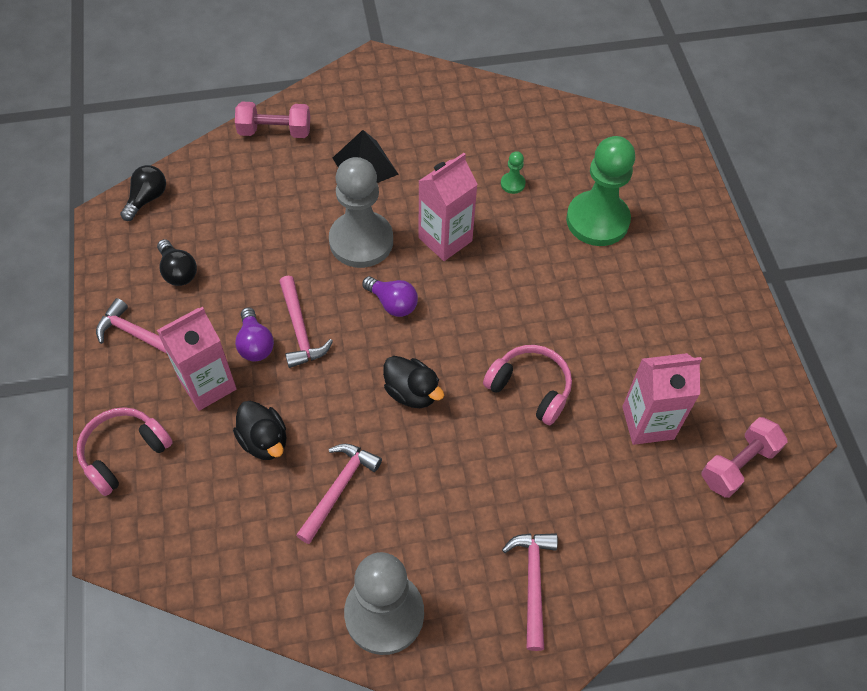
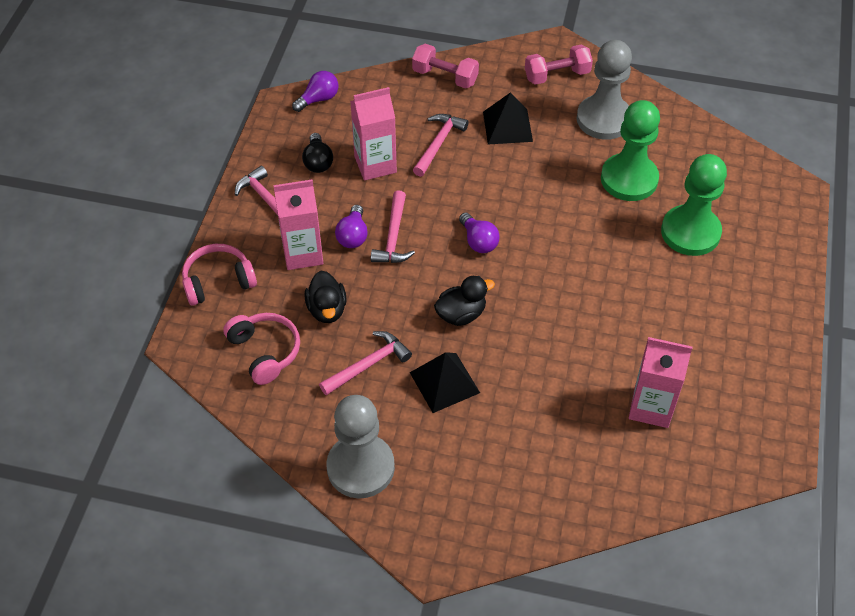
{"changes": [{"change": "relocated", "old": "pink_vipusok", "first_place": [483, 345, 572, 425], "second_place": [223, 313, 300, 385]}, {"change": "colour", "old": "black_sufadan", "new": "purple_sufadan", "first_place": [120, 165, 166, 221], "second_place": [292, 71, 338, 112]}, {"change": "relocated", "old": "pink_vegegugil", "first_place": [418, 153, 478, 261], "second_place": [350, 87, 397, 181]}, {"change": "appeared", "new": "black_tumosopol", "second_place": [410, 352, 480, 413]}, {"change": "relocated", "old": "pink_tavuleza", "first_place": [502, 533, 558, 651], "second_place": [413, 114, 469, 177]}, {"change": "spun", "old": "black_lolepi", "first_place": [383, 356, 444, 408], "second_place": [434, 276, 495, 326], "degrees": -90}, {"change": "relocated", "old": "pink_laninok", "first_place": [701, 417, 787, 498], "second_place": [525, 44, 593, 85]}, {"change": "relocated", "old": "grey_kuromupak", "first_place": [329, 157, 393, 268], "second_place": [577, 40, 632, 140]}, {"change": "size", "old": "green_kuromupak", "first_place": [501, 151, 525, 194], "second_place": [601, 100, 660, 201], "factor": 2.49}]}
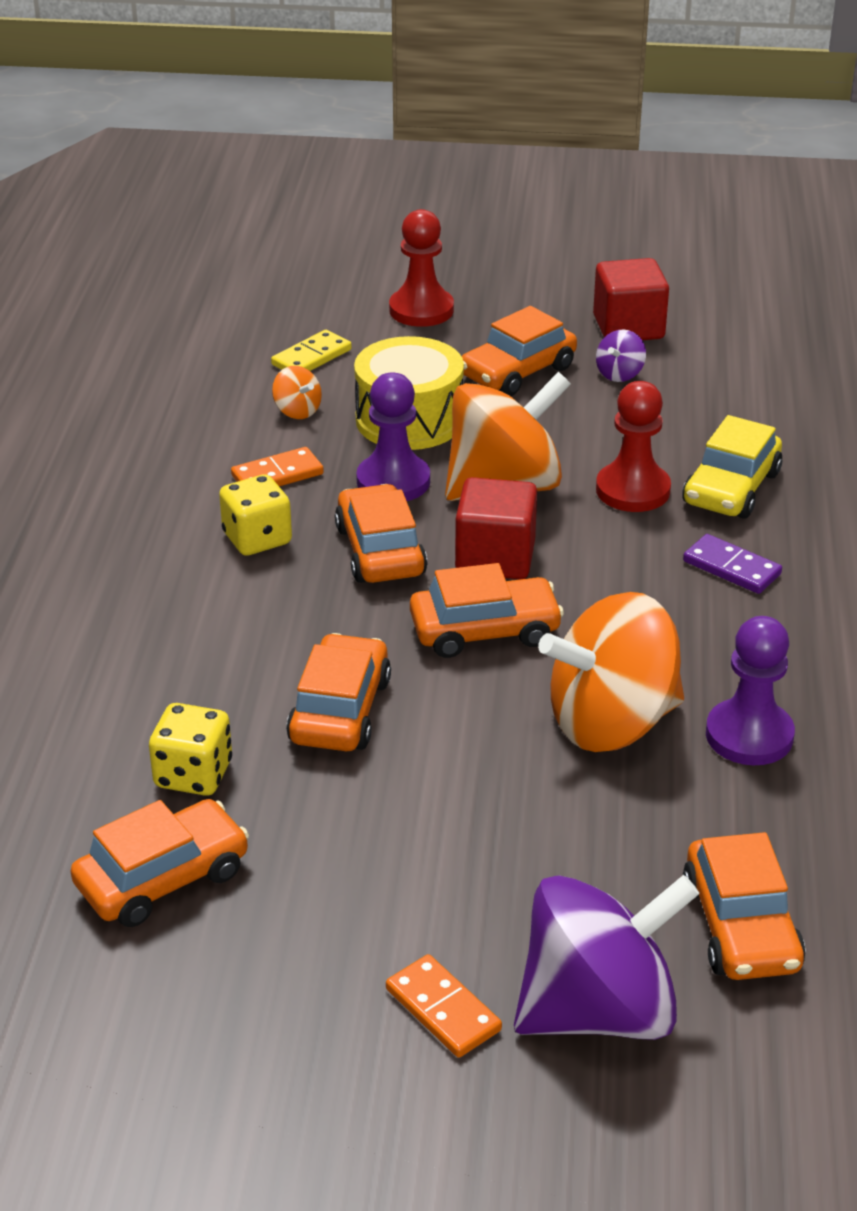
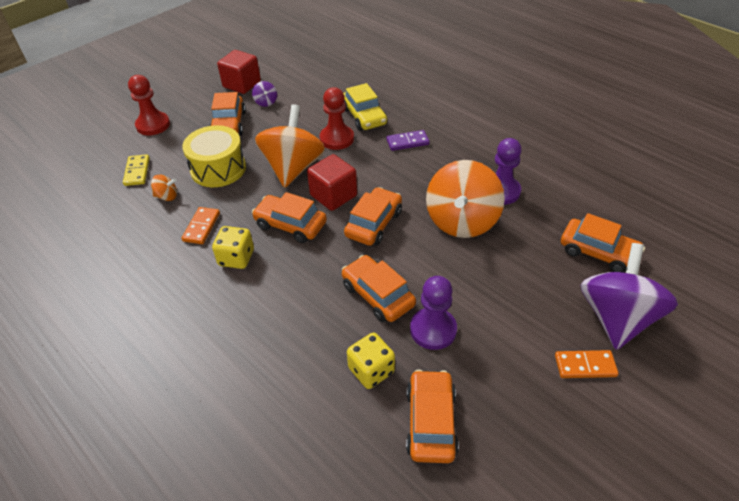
{"changes": [{"change": "relocated", "old": "purple_kuromupak", "first_place": [356, 372, 430, 501], "second_place": [410, 276, 457, 350]}]}
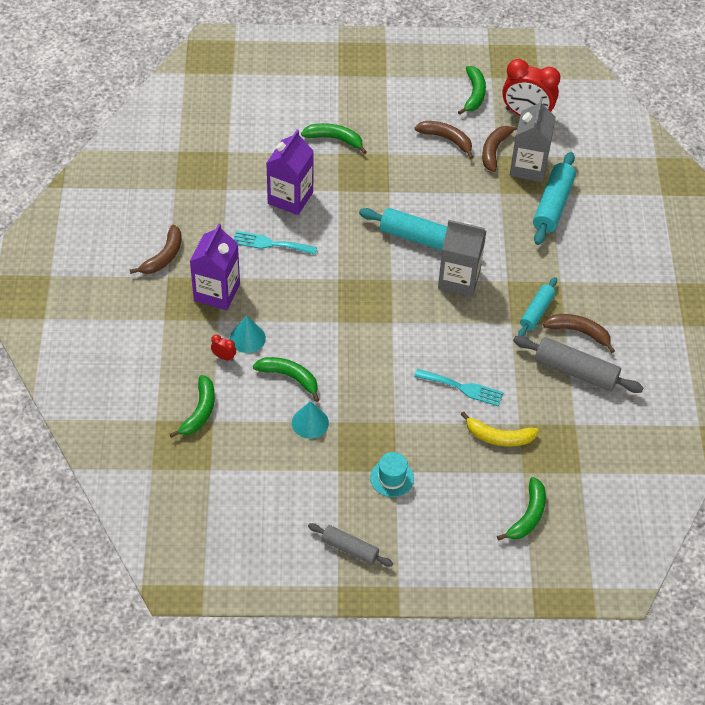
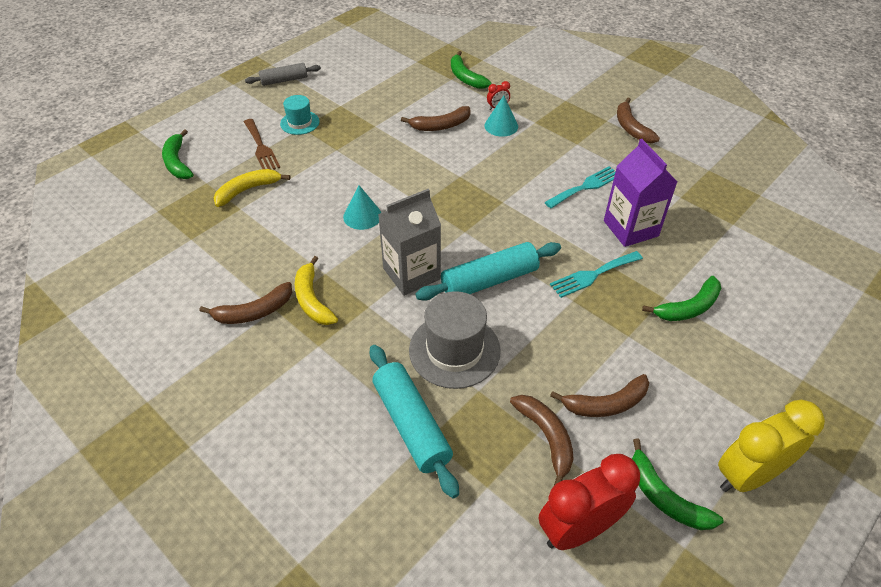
{"changes": [{"change": "appeared", "new": "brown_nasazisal", "second_place": [244, 119, 280, 170]}, {"change": "exchanged", "old": "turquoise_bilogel", "new": "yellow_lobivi", "first_place": [518, 277, 557, 336], "second_place": [295, 256, 338, 325]}, {"change": "relocated", "old": "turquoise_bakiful", "first_place": [292, 401, 329, 439], "second_place": [343, 185, 381, 230]}, {"change": "colour", "old": "green_lobivi", "new": "brown_lobivi", "first_place": [253, 357, 319, 402], "second_place": [401, 106, 471, 131]}, {"change": "appeared", "new": "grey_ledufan", "second_place": [409, 291, 501, 389]}, {"change": "relocated", "old": "turquoise_nasazisal", "first_place": [414, 369, 504, 407], "second_place": [550, 251, 643, 298]}, {"change": "appeared", "new": "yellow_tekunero", "second_place": [718, 400, 825, 492]}, {"change": "missing", "old": "purple_vegegugil", "first_place": [190, 224, 240, 310]}, {"change": "missing", "old": "grey_vegegugil", "first_place": [510, 98, 556, 182]}, {"change": "missing", "old": "grey_bilogel", "first_place": [513, 336, 643, 393]}]}
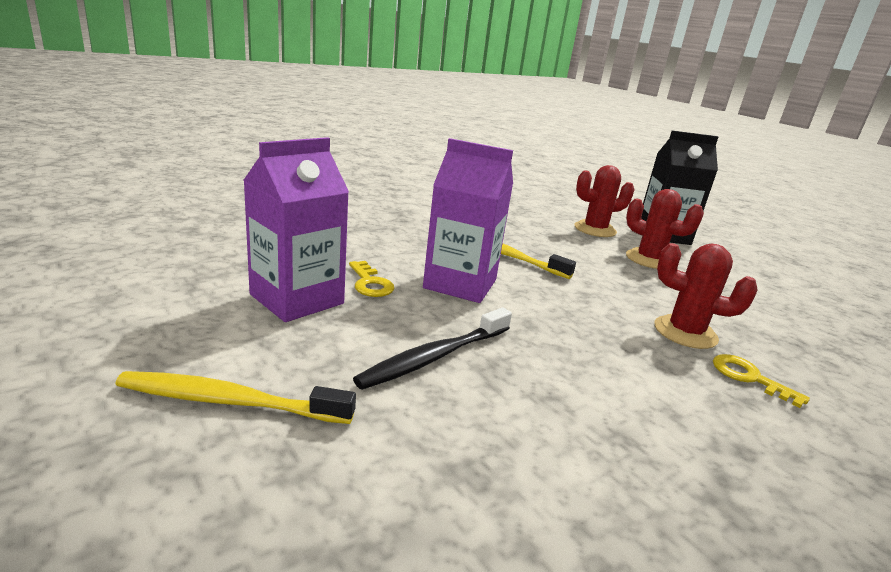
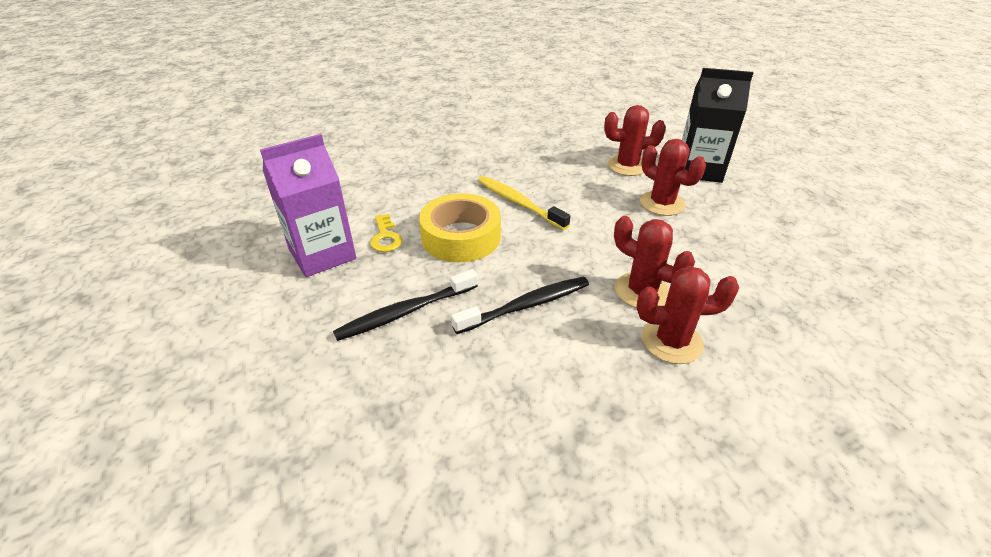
{"changes": [{"change": "exchanged", "old": "purple_vegegugil", "new": "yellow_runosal", "first_place": [423, 138, 513, 303], "second_place": [419, 193, 501, 262]}, {"change": "appeared", "new": "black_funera", "second_place": [451, 277, 589, 334]}, {"change": "exchanged", "old": "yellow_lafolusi", "new": "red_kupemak", "first_place": [713, 354, 810, 408], "second_place": [636, 266, 739, 364]}, {"change": "missing", "old": "yellow_funera", "first_place": [115, 371, 356, 424]}]}
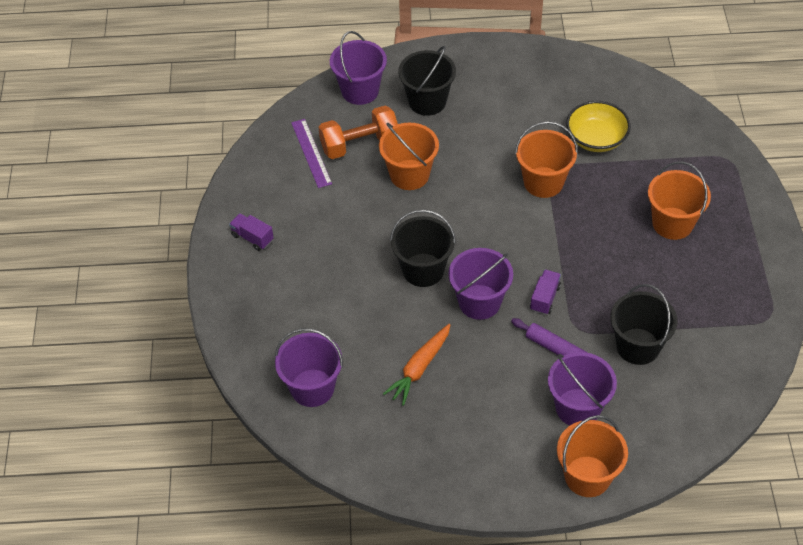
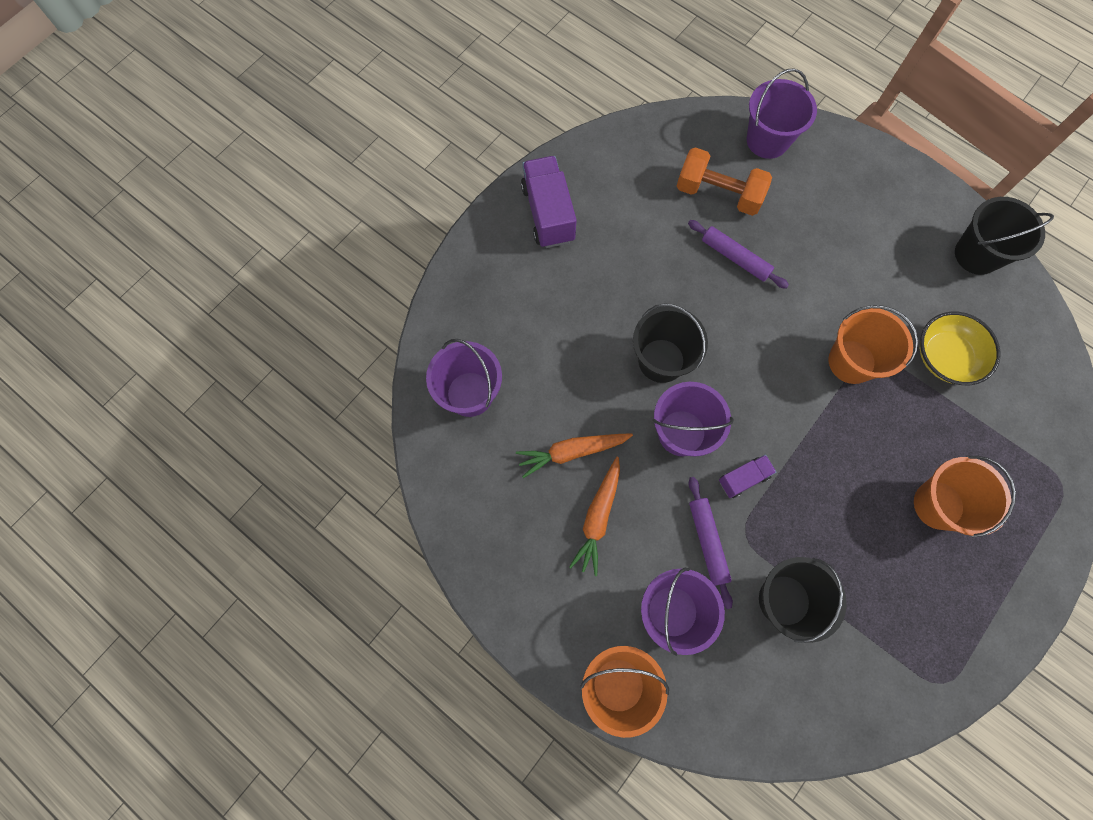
{"changes": [{"change": "size", "old": "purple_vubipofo", "first_place": [229, 213, 274, 251], "second_place": [521, 156, 577, 248], "factor": 1.83}, {"change": "appeared", "new": "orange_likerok", "second_place": [569, 457, 620, 576]}, {"change": "exchanged", "old": "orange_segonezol", "new": "purple_bilogel", "first_place": [379, 123, 439, 190], "second_place": [688, 220, 789, 289]}, {"change": "relocated", "old": "black_segonezol", "first_place": [398, 46, 456, 116], "second_place": [955, 197, 1054, 275]}, {"change": "missing", "old": "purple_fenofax", "first_place": [291, 119, 332, 188]}]}
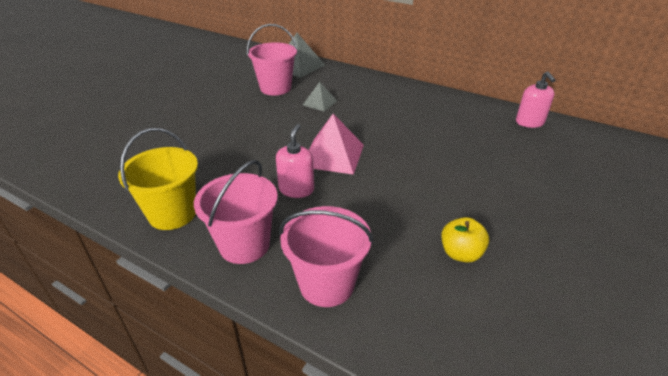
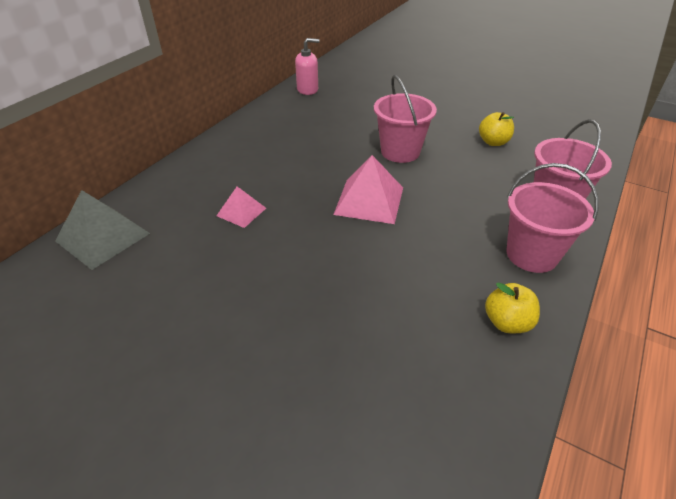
{"changes": [{"change": "colour", "old": "grey_tumosopol", "new": "pink_tumosopol", "first_place": [303, 82, 337, 111], "second_place": [216, 186, 266, 228]}, {"change": "relocated", "old": "pink_segonezol", "first_place": [247, 24, 298, 96], "second_place": [374, 75, 437, 163]}, {"change": "exchanged", "old": "yellow_segonezol", "new": "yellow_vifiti", "first_place": [118, 128, 198, 230], "second_place": [485, 282, 540, 333]}, {"change": "missing", "old": "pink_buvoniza", "first_place": [276, 124, 314, 198]}]}
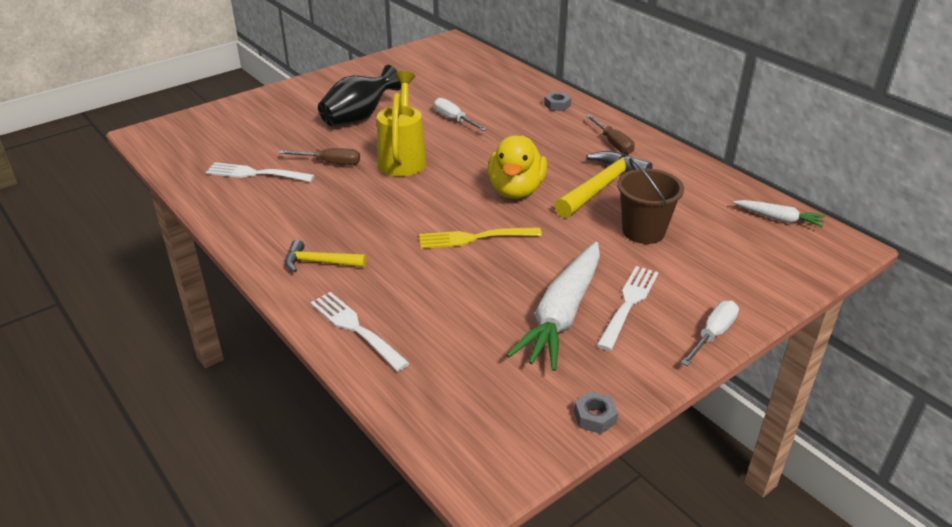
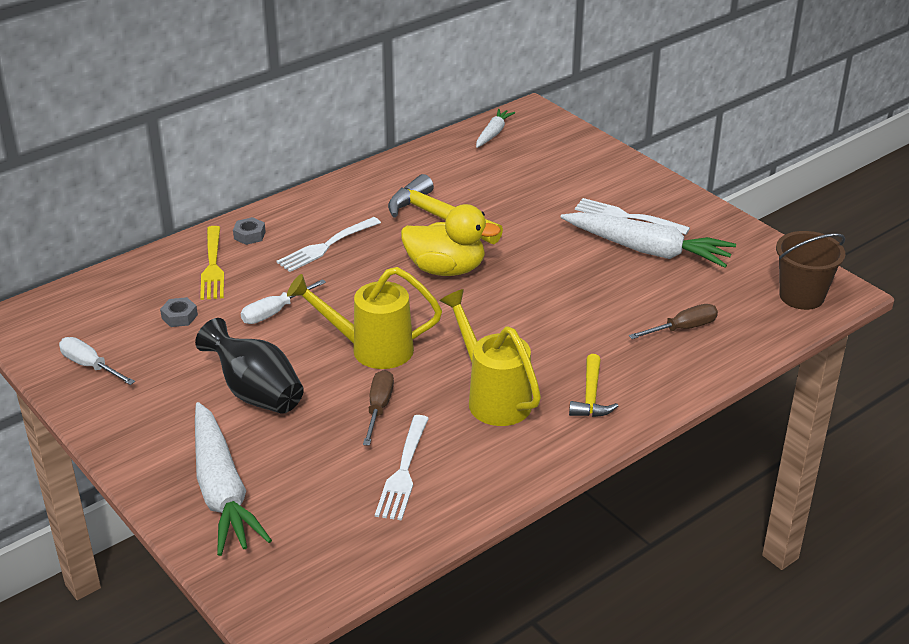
{"changes": [{"change": "relocated", "old": "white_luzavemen", "first_place": [681, 300, 739, 366], "second_place": [59, 337, 135, 385]}, {"change": "relocated", "old": "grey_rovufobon", "first_place": [574, 391, 618, 434], "second_place": [160, 297, 198, 327]}, {"change": "appeared", "new": "white_likerok", "second_place": [195, 402, 272, 556]}, {"change": "relocated", "old": "yellow_nasazisal", "first_place": [419, 227, 542, 249], "second_place": [200, 226, 224, 300]}, {"change": "relocated", "old": "white_nasazisal", "first_place": [310, 292, 410, 371], "second_place": [277, 217, 381, 272]}, {"change": "appeared", "new": "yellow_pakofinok", "second_place": [440, 289, 541, 426]}, {"change": "relocated", "old": "brown_luzavemen", "first_place": [586, 115, 635, 154], "second_place": [629, 304, 718, 339]}, {"change": "relocated", "old": "brown_segonezol", "first_place": [617, 158, 684, 244], "second_place": [776, 231, 845, 310]}]}
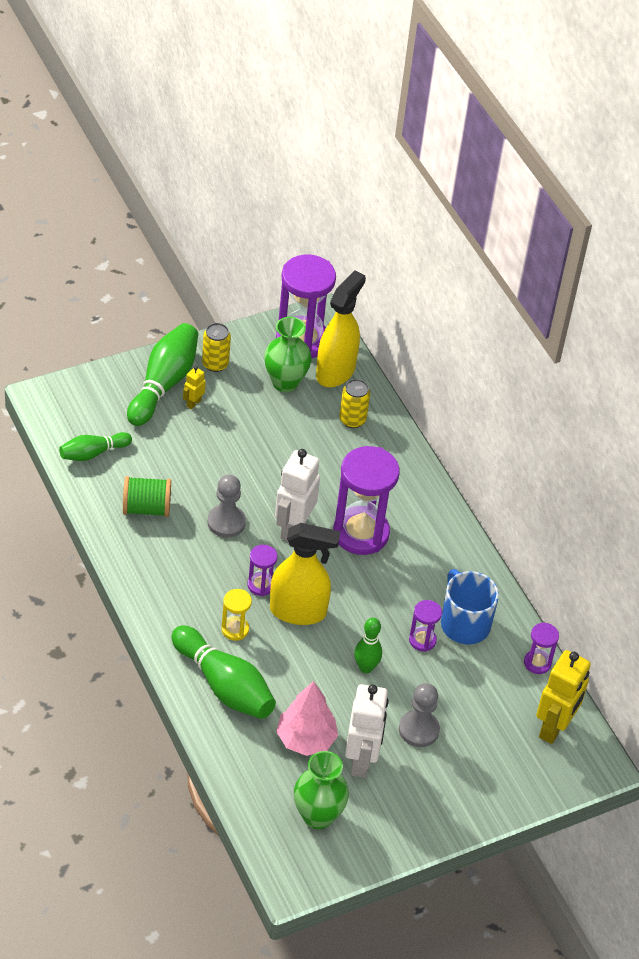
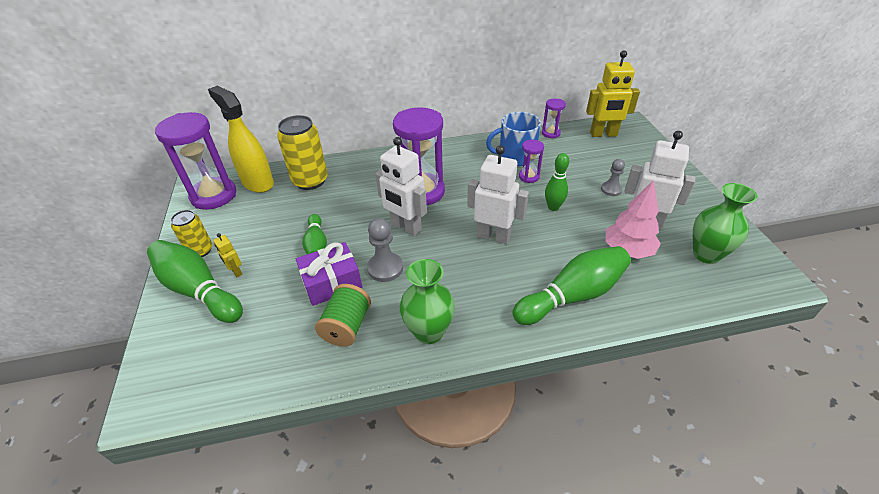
{"changes": [{"change": "size", "old": "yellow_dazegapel", "first_place": [340, 379, 370, 428], "second_place": [277, 115, 328, 190], "factor": 1.67}, {"change": "appeared", "new": "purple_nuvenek", "second_place": [296, 242, 362, 306]}, {"change": "relocated", "old": "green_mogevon", "first_place": [59, 432, 132, 461], "second_place": [302, 214, 327, 254]}, {"change": "relocated", "old": "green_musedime", "first_place": [264, 317, 312, 392], "second_place": [400, 259, 455, 344]}, {"change": "exchanged", "old": "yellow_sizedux", "new": "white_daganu", "first_place": [270, 523, 340, 625], "second_place": [467, 145, 529, 244]}, {"change": "spun", "old": "yellow_daganu", "first_place": [536, 650, 591, 744], "second_place": [586, 50, 640, 137], "degrees": 135}, {"change": "size", "old": "grey_kuromupak", "first_place": [399, 683, 440, 747], "second_place": [601, 159, 625, 196], "factor": 0.66}, {"change": "missing", "old": "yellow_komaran", "first_place": [221, 589, 252, 641]}, {"change": "missing", "old": "purple_komaran", "first_place": [247, 545, 277, 596]}]}
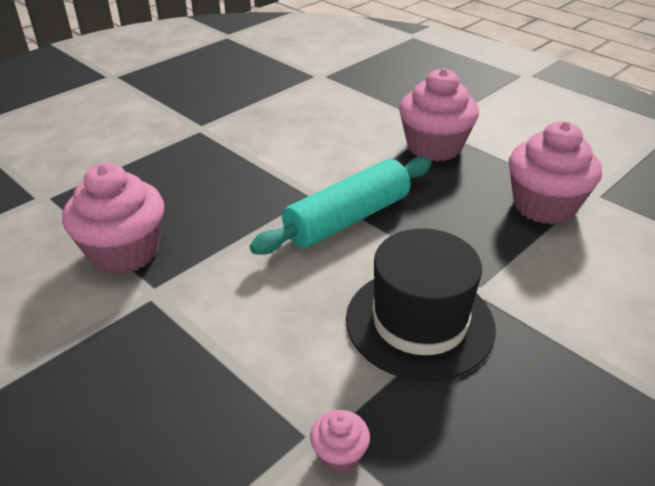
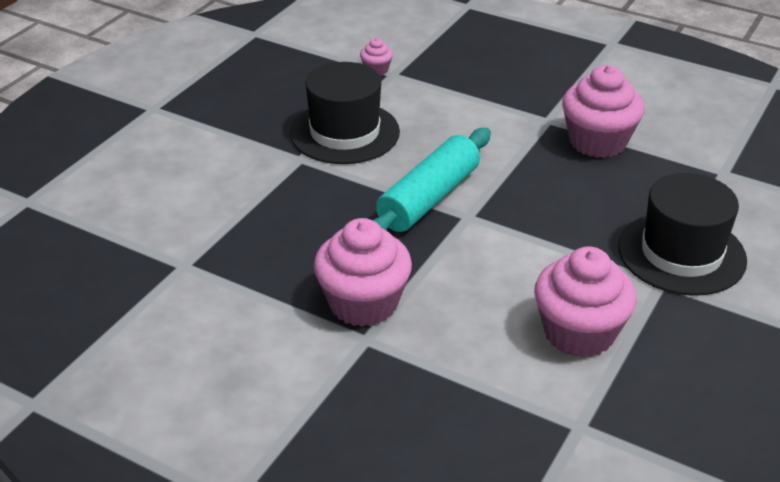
{"changes": [{"change": "relocated", "old": "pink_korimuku", "first_place": [509, 121, 602, 224], "second_place": [534, 246, 636, 358]}, {"change": "appeared", "new": "black_ledufan", "second_place": [618, 173, 747, 296]}]}
